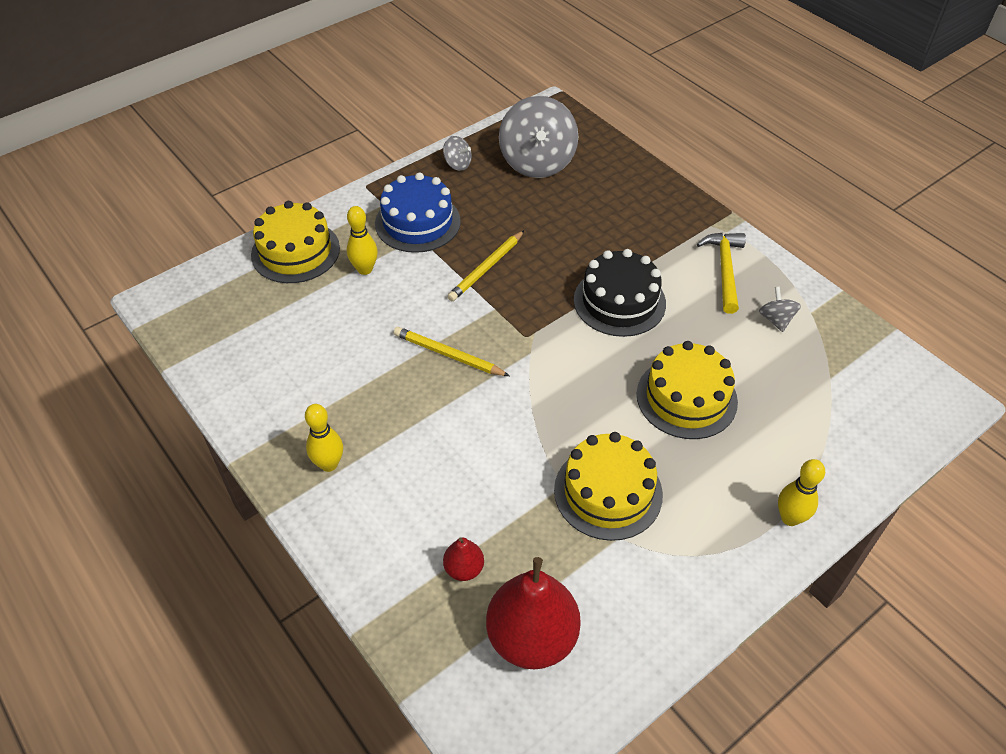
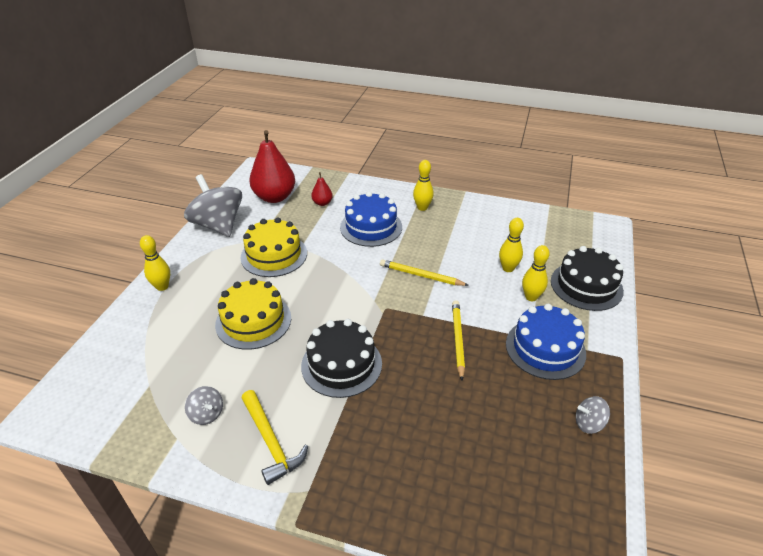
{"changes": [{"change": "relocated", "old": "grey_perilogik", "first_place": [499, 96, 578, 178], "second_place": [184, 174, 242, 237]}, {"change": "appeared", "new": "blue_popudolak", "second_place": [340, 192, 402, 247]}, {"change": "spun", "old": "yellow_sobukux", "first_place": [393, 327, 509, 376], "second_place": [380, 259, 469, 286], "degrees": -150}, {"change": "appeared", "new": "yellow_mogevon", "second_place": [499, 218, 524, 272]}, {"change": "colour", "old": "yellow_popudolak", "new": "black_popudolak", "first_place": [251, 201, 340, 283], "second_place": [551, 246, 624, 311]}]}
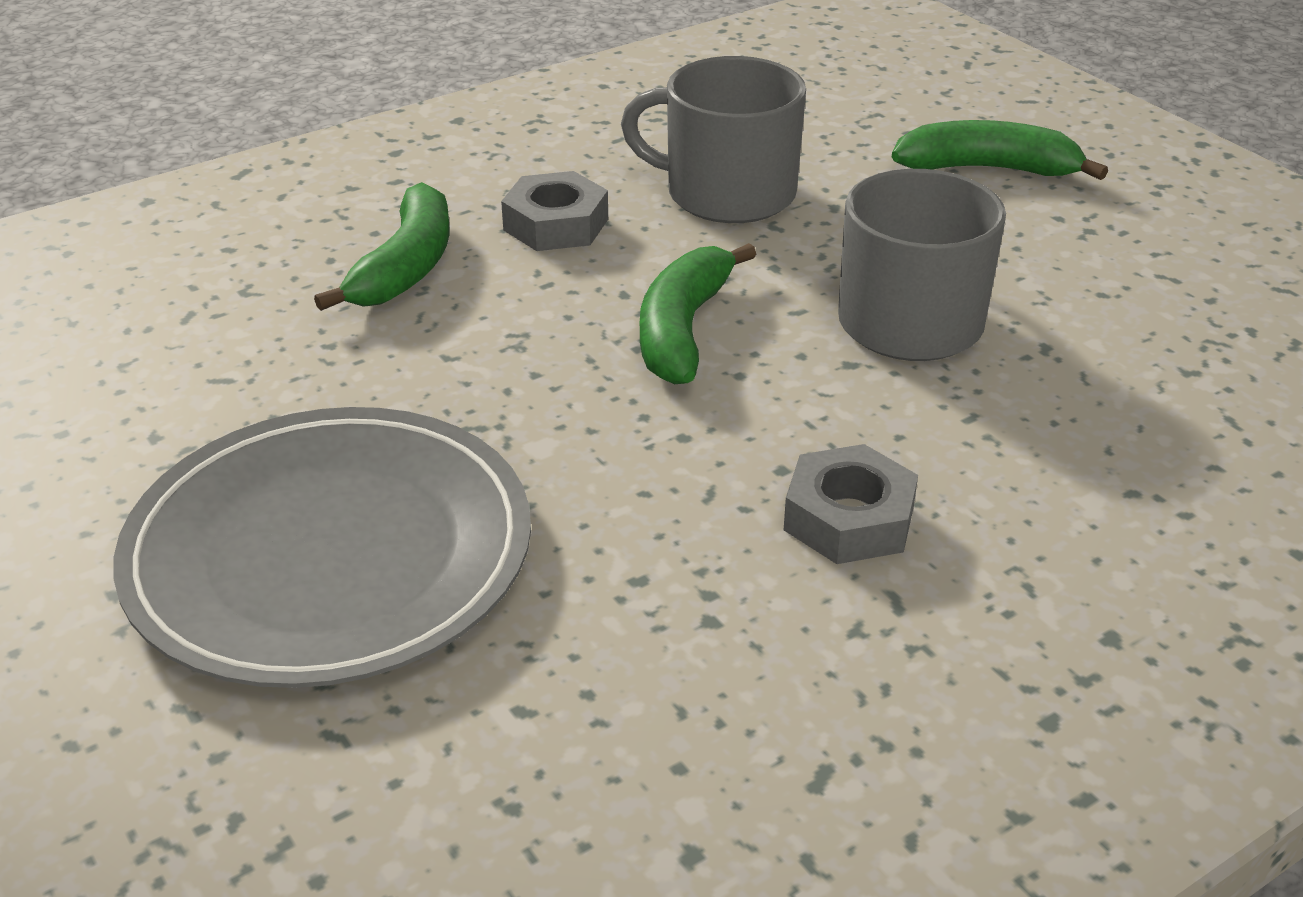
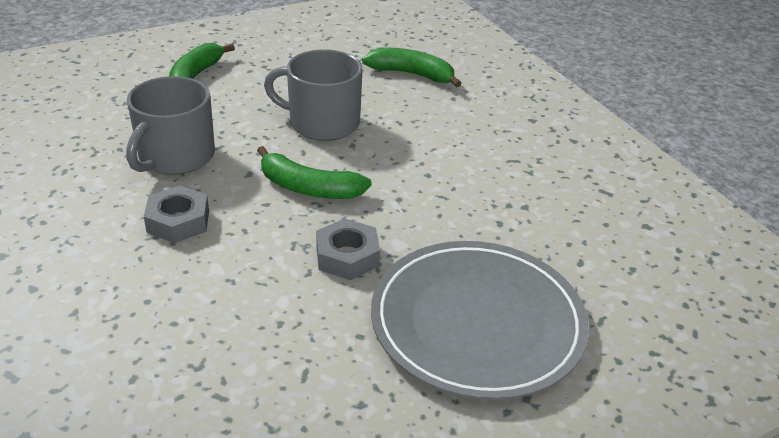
{"changes": [{"change": "relocated", "old": "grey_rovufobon", "first_place": [784, 444, 918, 564], "second_place": [316, 219, 380, 280]}, {"change": "relocated", "old": "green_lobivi", "first_place": [314, 182, 449, 311], "second_place": [362, 47, 462, 88]}]}
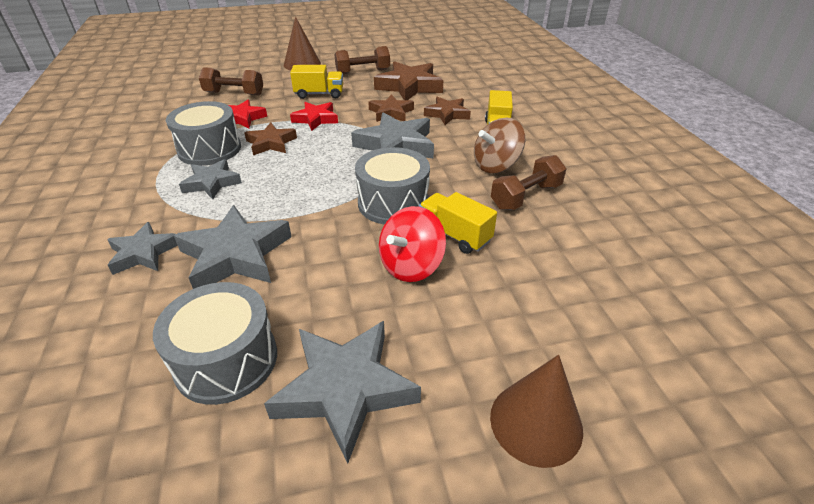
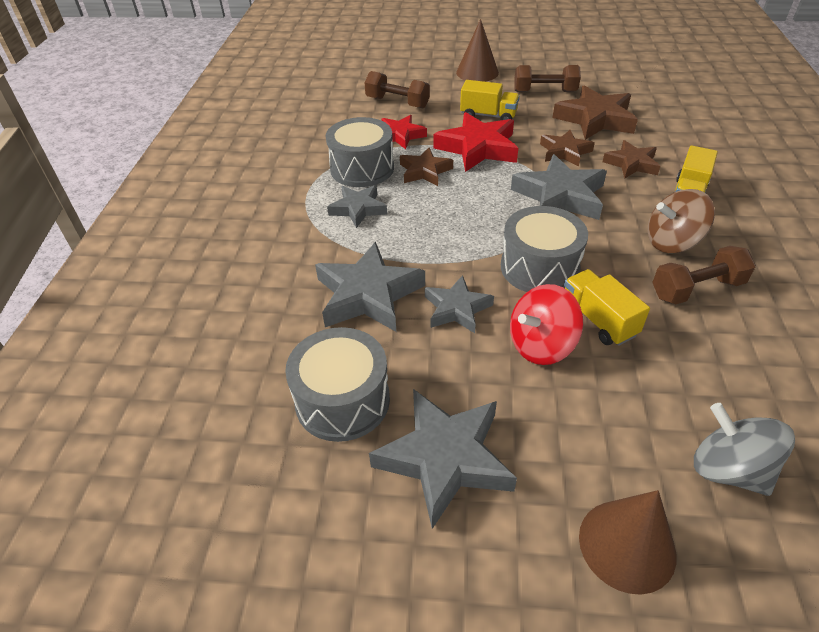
{"changes": [{"change": "relocated", "old": "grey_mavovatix", "first_place": [107, 222, 178, 275], "second_place": [425, 275, 494, 333]}, {"change": "size", "old": "red_mavovatix", "first_place": [290, 102, 338, 131], "second_place": [433, 112, 518, 172], "factor": 1.64}, {"change": "appeared", "new": "grey_perilogik", "second_place": [694, 403, 795, 496]}]}
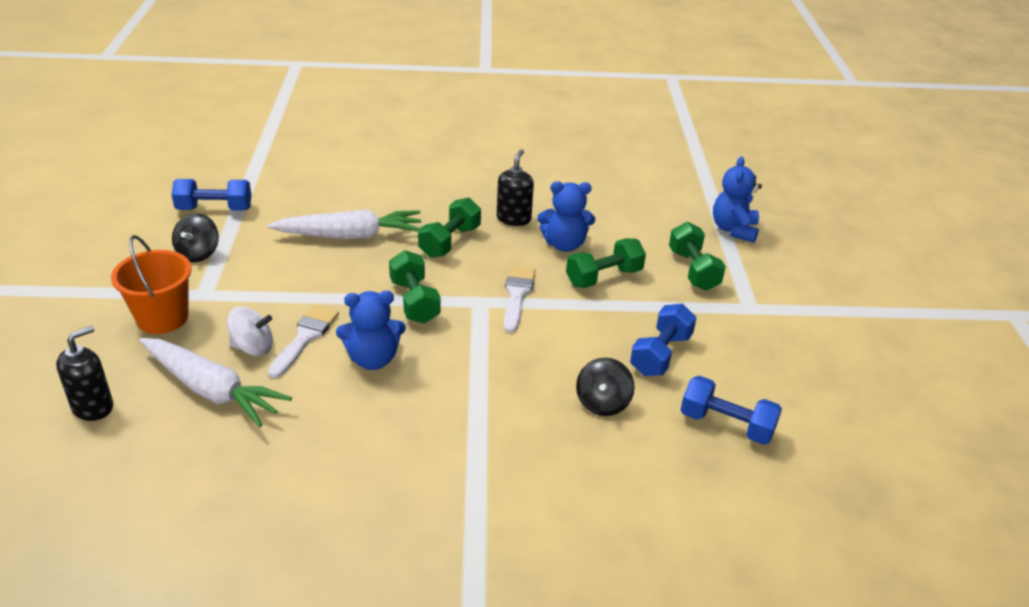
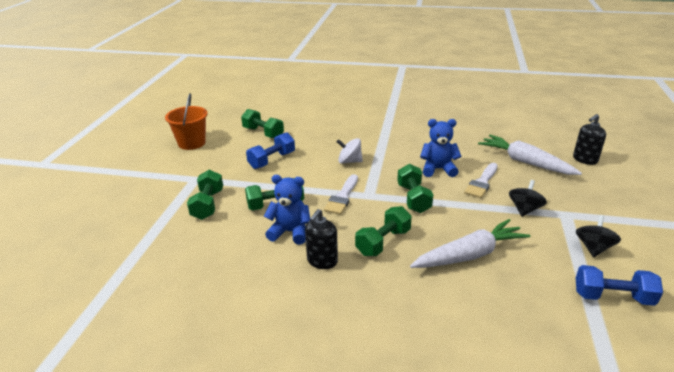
{"changes": [{"change": "relocated", "old": "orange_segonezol", "first_place": [111, 235, 192, 334], "second_place": [165, 93, 207, 150]}, {"change": "colour", "old": "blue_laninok", "new": "green_laninok", "first_place": [681, 376, 782, 445], "second_place": [241, 109, 284, 138]}, {"change": "relocated", "old": "white_perilogik", "first_place": [227, 307, 273, 356], "second_place": [336, 138, 363, 164]}, {"change": "spun", "old": "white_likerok", "first_place": [267, 209, 421, 239], "second_place": [410, 219, 530, 268], "degrees": 150}, {"change": "relocated", "old": "black_perilogik", "first_place": [576, 358, 635, 416], "second_place": [509, 180, 547, 217]}, {"change": "missing", "old": "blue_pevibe", "first_place": [713, 157, 762, 243]}]}
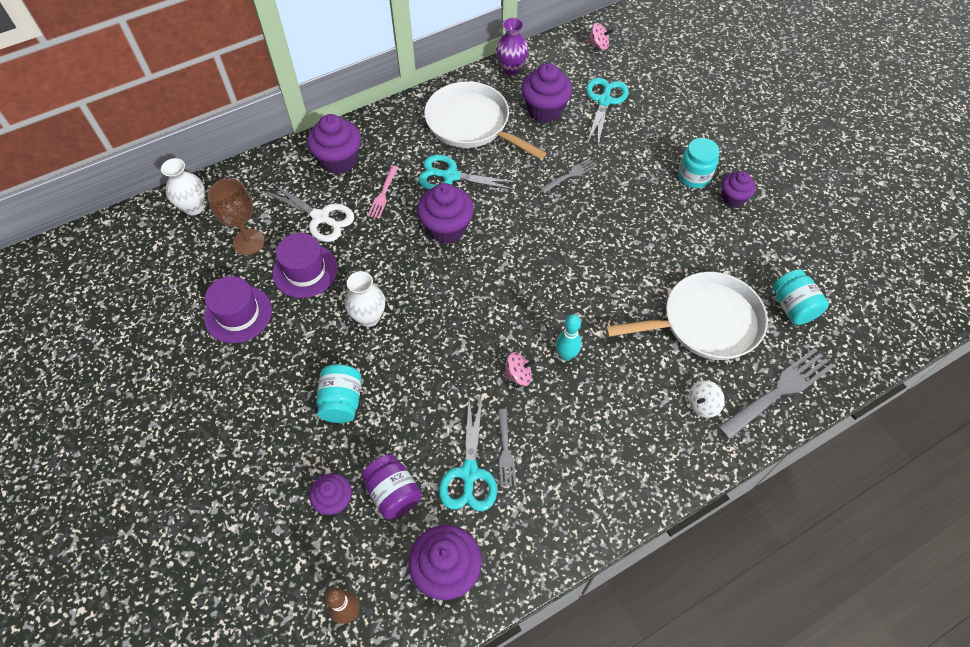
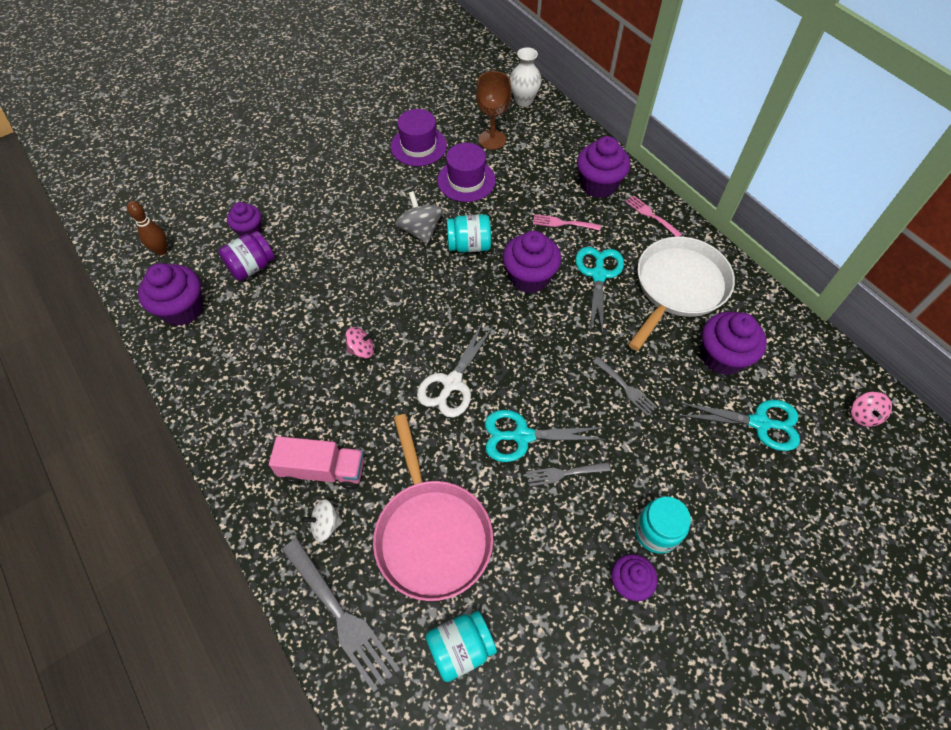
{"changes": [{"change": "appeared", "new": "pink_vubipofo", "second_place": [269, 436, 364, 489]}, {"change": "spun", "old": "white_perilogik", "first_place": [688, 380, 725, 418], "second_place": [302, 499, 343, 542], "degrees": -60}, {"change": "spun", "old": "pink_perilogik", "first_place": [504, 352, 535, 386], "second_place": [345, 327, 374, 359], "degrees": -90}, {"change": "colour", "old": "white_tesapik", "new": "pink_tesapik", "first_place": [605, 272, 768, 360], "second_place": [373, 414, 493, 601]}, {"change": "exchanged", "old": "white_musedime", "new": "grey_perilogik", "first_place": [345, 271, 385, 327], "second_place": [395, 191, 443, 244]}, {"change": "relocated", "old": "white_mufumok", "first_place": [264, 182, 354, 242], "second_place": [417, 322, 494, 417]}, {"change": "relocated", "old": "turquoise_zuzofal", "first_place": [316, 364, 361, 423], "second_place": [447, 214, 491, 252]}, {"change": "relocated", "old": "turquoise_mufumok", "first_place": [439, 398, 497, 511], "second_place": [485, 410, 607, 462]}, {"change": "relocated", "old": "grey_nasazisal", "first_place": [498, 408, 516, 487], "second_place": [526, 462, 610, 487]}, {"change": "appeared", "new": "pink_nasazisal", "second_place": [625, 195, 682, 237]}, {"change": "missing", "old": "purple_musedime", "first_place": [496, 18, 529, 75]}, {"change": "missing", "old": "turquoise_mogevon", "first_place": [556, 314, 582, 361]}]}
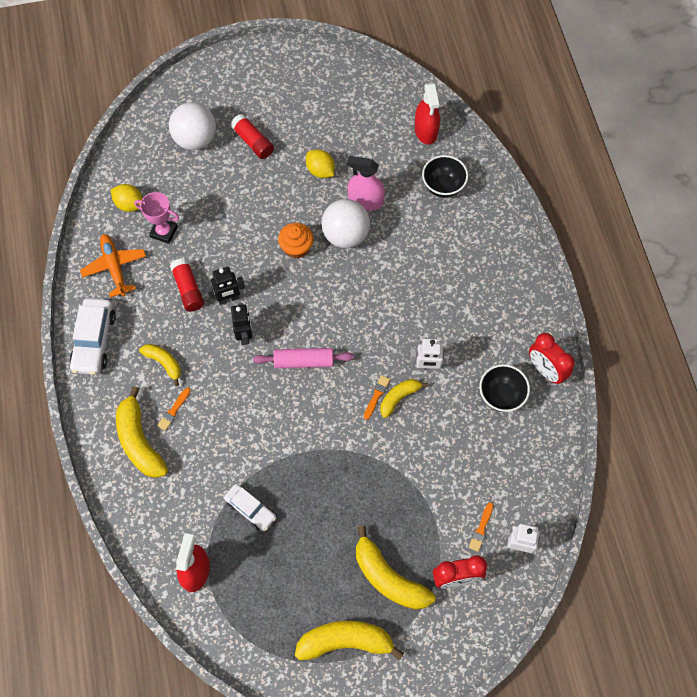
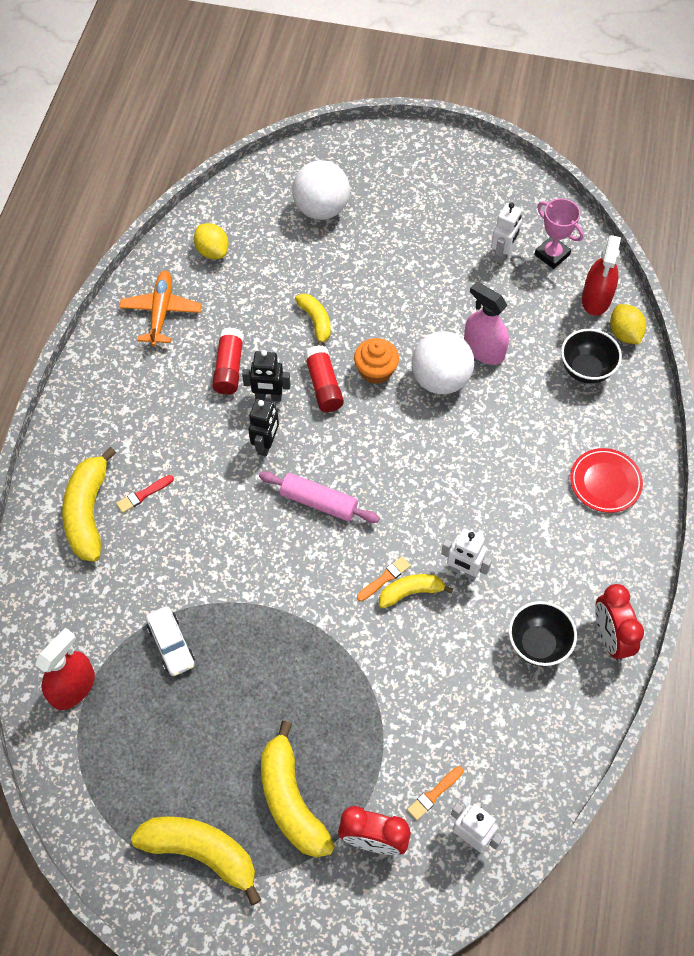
{"changes": [{"change": "colour", "old": "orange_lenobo", "new": "red_lenobo", "first_place": [157, 388, 190, 431], "second_place": [116, 475, 174, 513]}, {"change": "relocated", "old": "yellow_lobivi", "first_place": [139, 344, 181, 386], "second_place": [295, 294, 331, 346]}, {"change": "relocated", "old": "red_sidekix", "first_place": [230, 114, 274, 159], "second_place": [304, 345, 344, 412]}, {"change": "appeared", "new": "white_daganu", "second_place": [491, 202, 522, 264]}, {"change": "relocated", "old": "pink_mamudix", "first_place": [134, 192, 179, 244], "second_place": [535, 198, 584, 269]}, {"change": "appeared", "new": "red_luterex", "second_place": [570, 448, 643, 513]}, {"change": "relocated", "old": "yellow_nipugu", "first_place": [306, 150, 335, 178], "second_place": [610, 304, 646, 344]}, {"change": "missing", "old": "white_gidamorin", "first_place": [70, 298, 116, 375]}]}
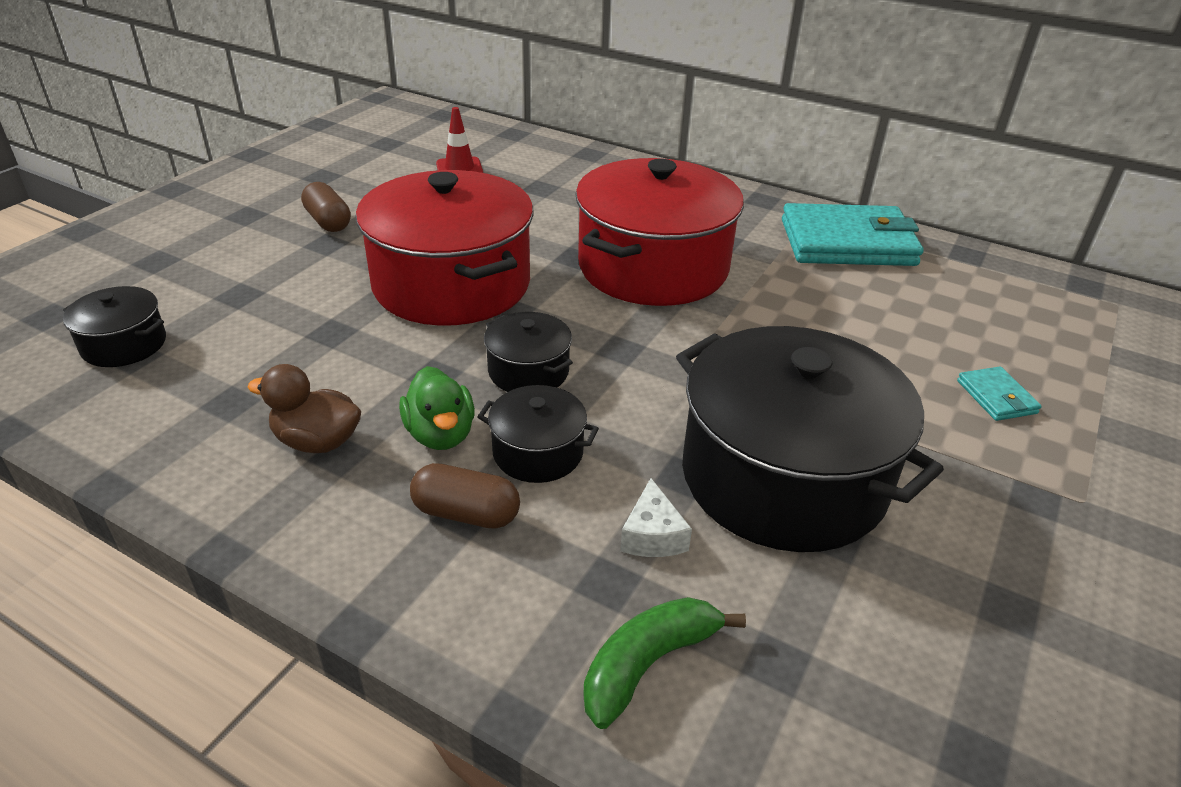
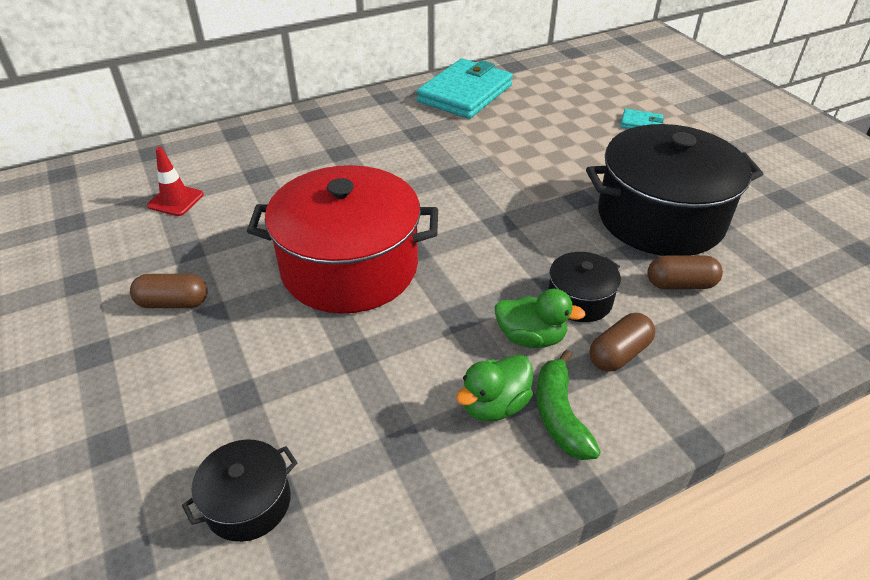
{"changes": [{"change": "colour", "old": "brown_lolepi", "new": "green_lolepi", "first_place": [248, 364, 361, 453], "second_place": [456, 354, 533, 422]}, {"change": "relocated", "old": "green_lobivi", "first_place": [583, 597, 746, 729], "second_place": [536, 350, 601, 460]}, {"change": "exchanged", "old": "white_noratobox", "new": "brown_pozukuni", "first_place": [620, 478, 692, 557], "second_place": [647, 255, 723, 289]}, {"change": "missing", "old": "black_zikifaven", "first_place": [484, 312, 573, 392]}, {"change": "missing", "old": "red_zikifaven", "first_place": [575, 158, 744, 306]}]}
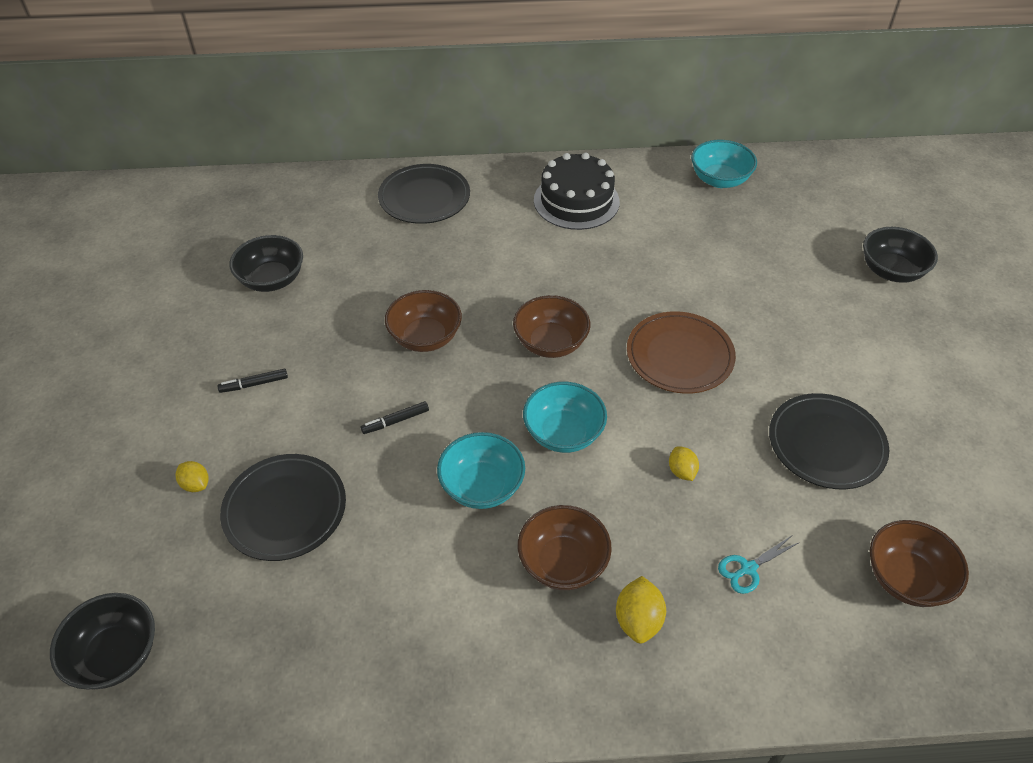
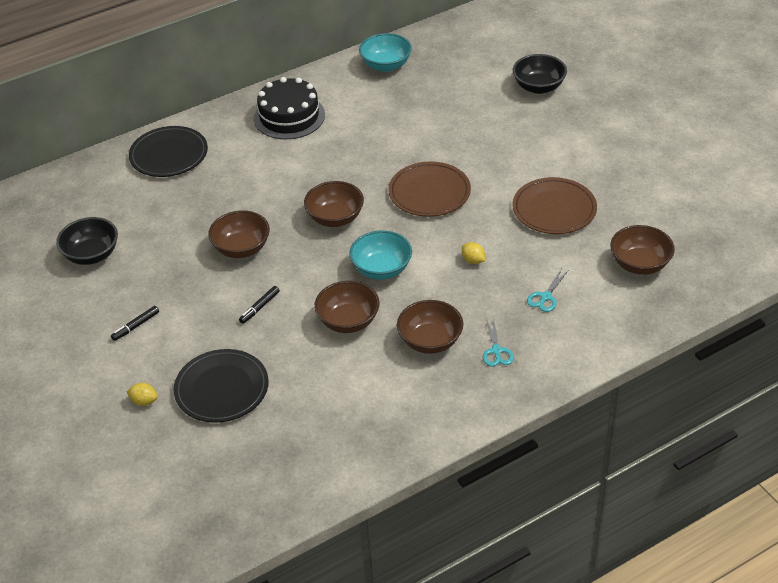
{"changes": [{"change": "colour", "old": "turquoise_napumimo", "new": "brown_napumimo", "first_place": [437, 432, 525, 509], "second_place": [314, 281, 379, 333]}, {"change": "exchanged", "old": "yellow_nipugu", "new": "turquoise_mufumok", "first_place": [616, 576, 666, 644], "second_place": [483, 317, 514, 367]}, {"change": "colour", "old": "black_luterex", "new": "brown_luterex", "first_place": [769, 393, 889, 489], "second_place": [512, 177, 597, 234]}, {"change": "missing", "old": "black_napumimo", "first_place": [50, 593, 155, 690]}]}
